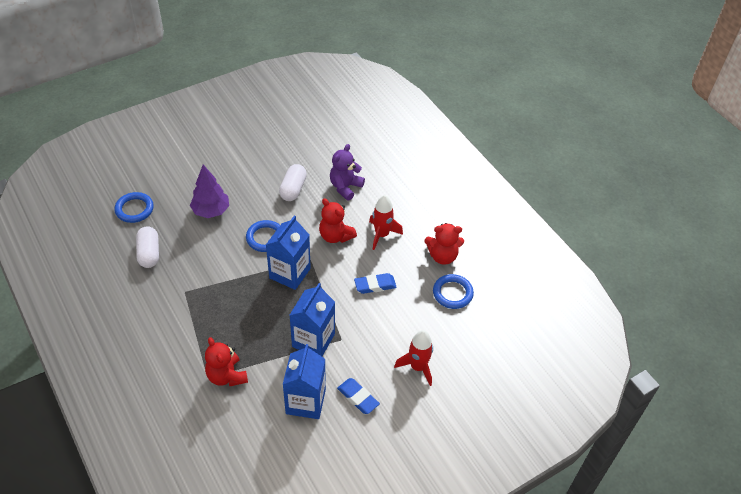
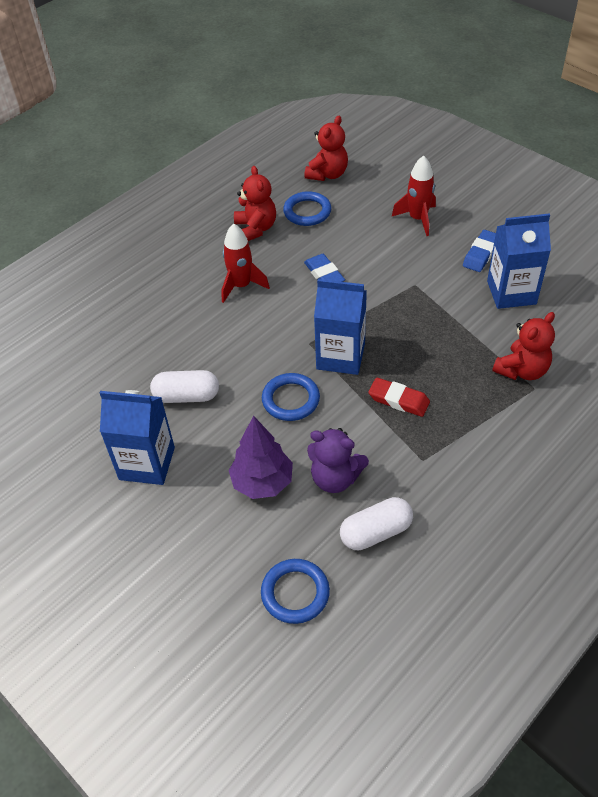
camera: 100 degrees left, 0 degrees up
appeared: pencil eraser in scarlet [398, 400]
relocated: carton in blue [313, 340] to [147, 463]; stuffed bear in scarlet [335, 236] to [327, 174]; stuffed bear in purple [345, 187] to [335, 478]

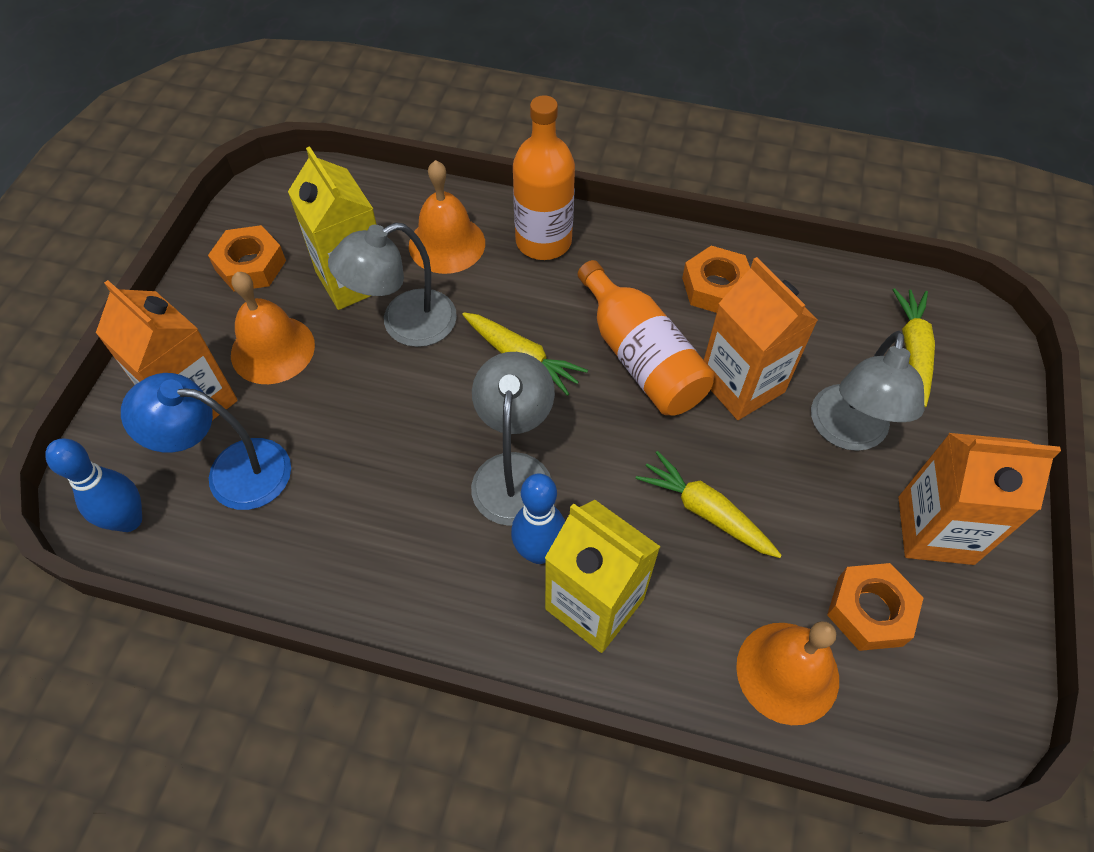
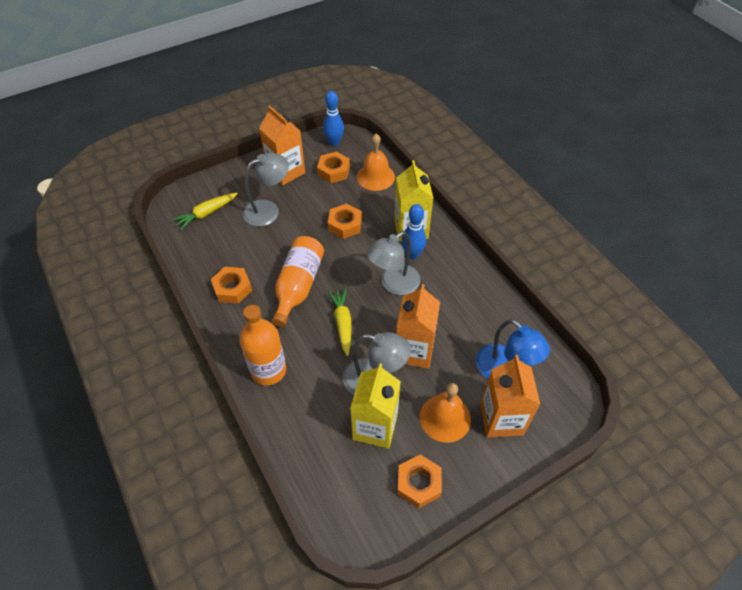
camera: 135 degrees left, 5 degrees down
missing: school bell in orange-coloured [447, 244]
relocated: bowling pin in blue [129, 520] to [334, 143]; carton in orange-coloured [741, 384] to [414, 351]
exchanged: root vegetable in yellow [706, 512] to hex nut in orange-coloured [345, 225]

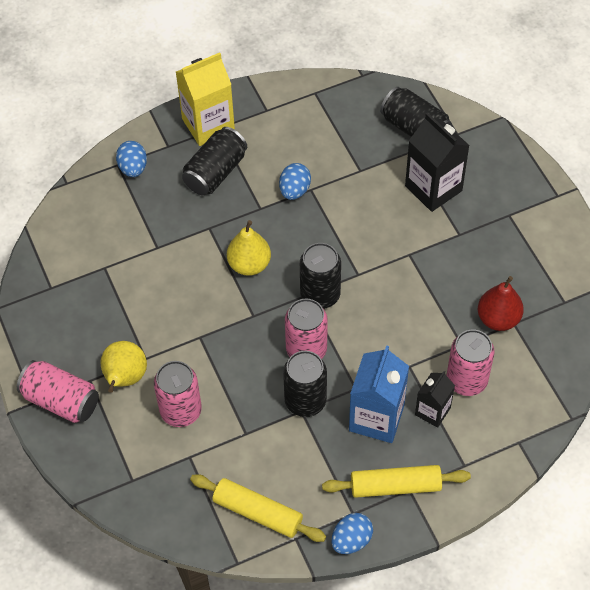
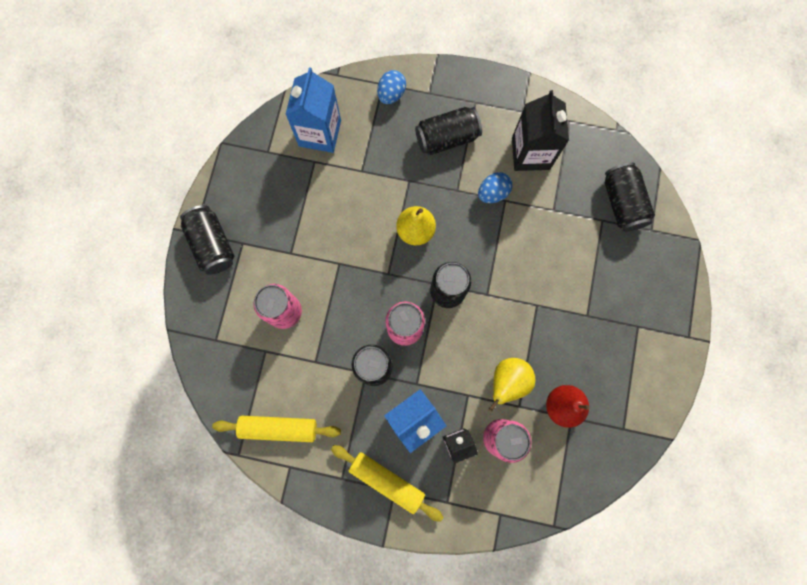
camera: 35 degrees right, 20 degrees up
missing: carton in yellow [208, 125]; toy egg in blue [351, 540]
appeared: carton in blue [320, 133]
relocated: pear in yellow [125, 378] to [507, 382]; carton in ebony [433, 188] to [530, 153]
colour: can in rose-pink [61, 400] to can in ebony [212, 245]
spun: pastry roller in yellow [257, 512] = [279, 428] 60 degrees counterclockwise

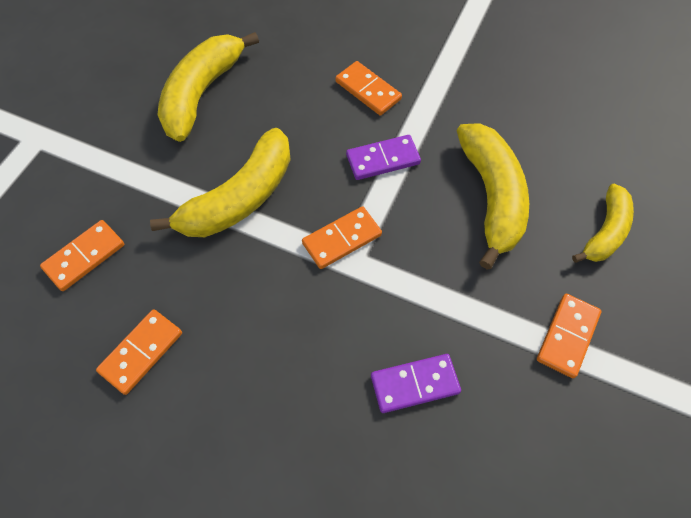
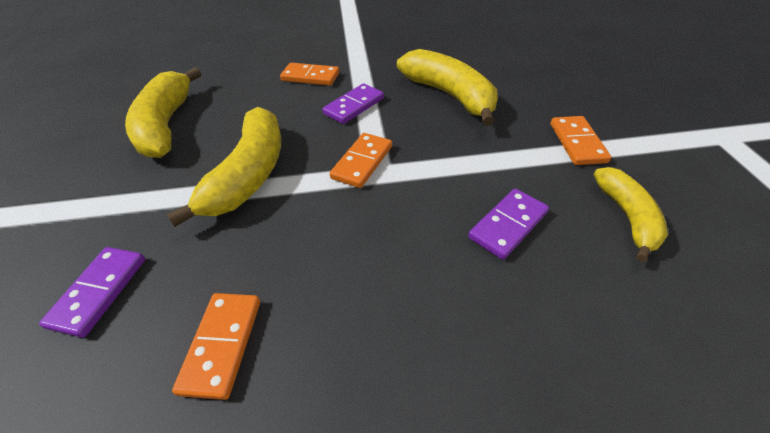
camera: 30 degrees left, 15 degrees down
relocated: toy banana in yellow [605, 232] to [627, 217]
colour: domino in orange-coloured [84, 256] to domino in purple [99, 292]

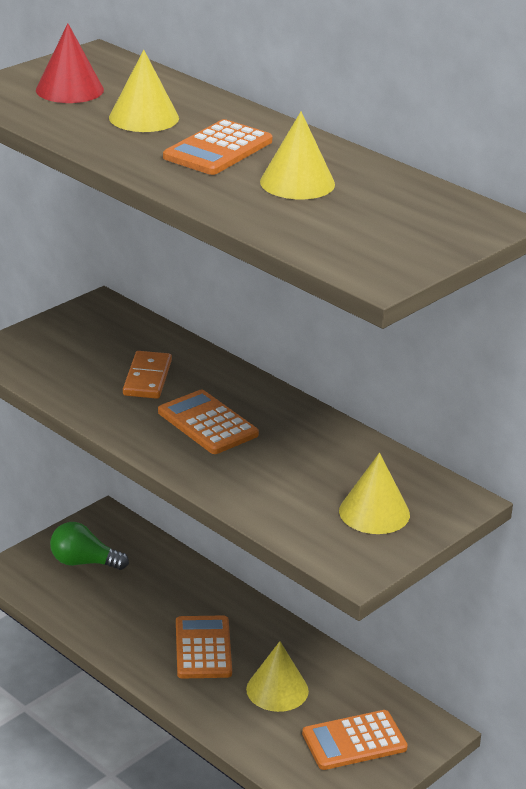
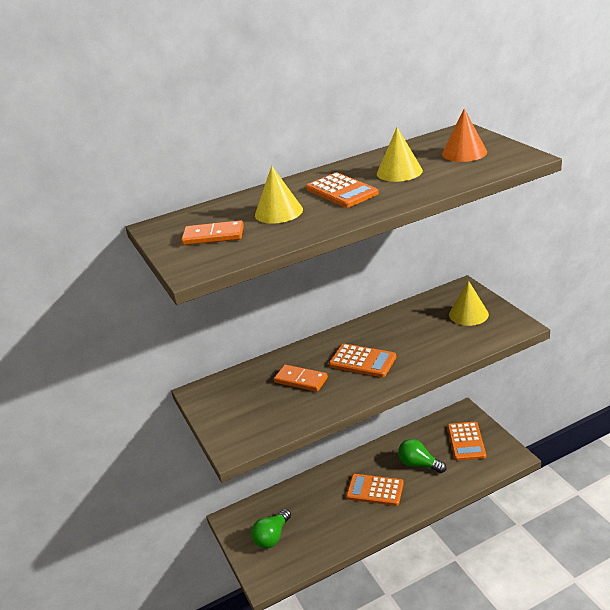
camera: 65 degrees left, 0 degrees up
appeared: cone shape in orange-coloured [464, 153]
exchanged: cone shape in scarlet [69, 89] to domino in orange-coloured [213, 236]; cone shape in yellow [277, 690] to lightbulb in green [419, 464]
spun: pocket calculator in orange-coloured [207, 423] = [362, 361] 135 degrees counterclockwise

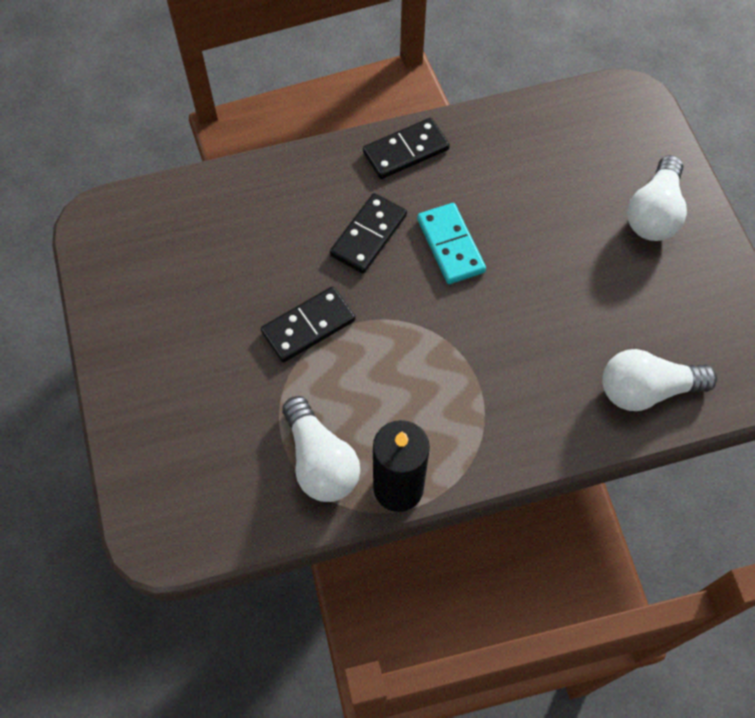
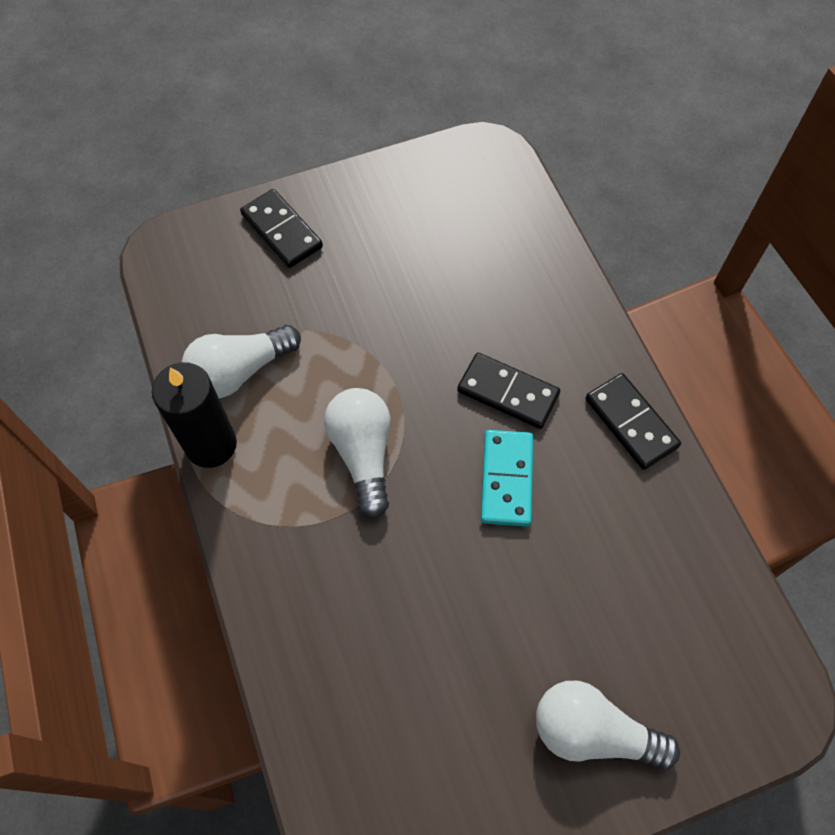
camera: 85 degrees right, 0 degrees up
relocated: domino in ebony [308, 326] to [282, 231]; lightbulb in snow-white [646, 389] to [363, 453]
spun: domino in turquoise [450, 245] = [506, 479] 60 degrees counterclockwise

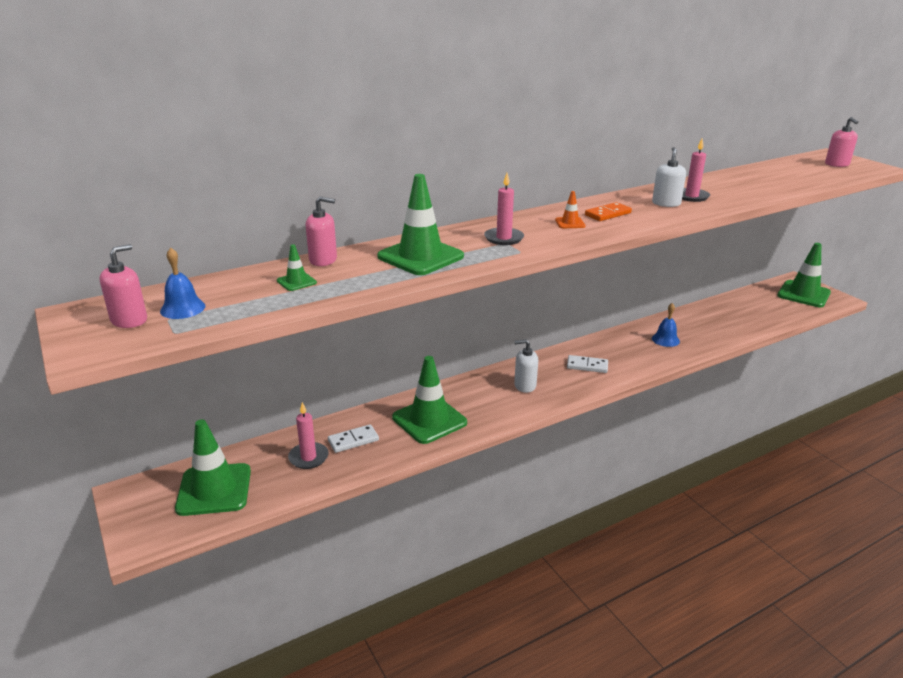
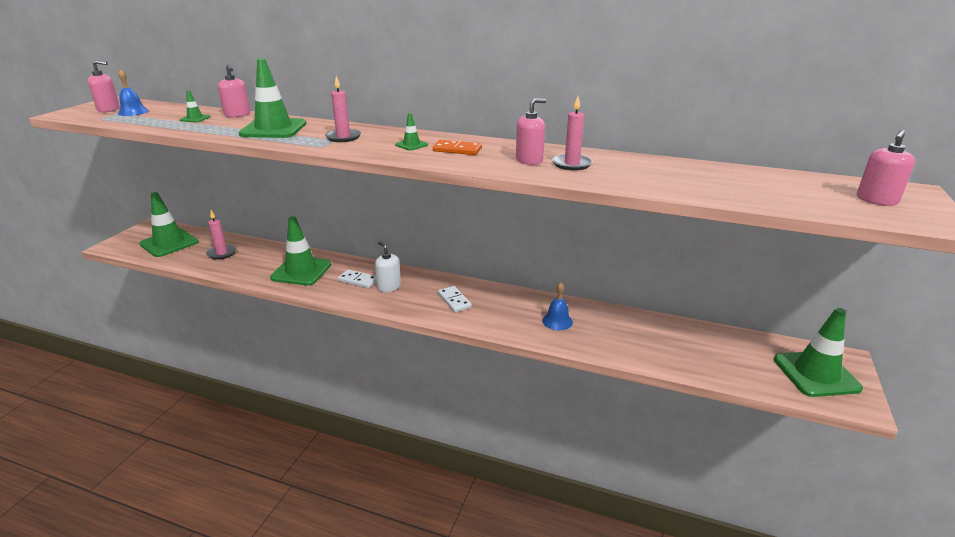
camera: 50 degrees right, 0 degrees up
relocated: domino in snow-white [353, 440] to [358, 280]
colour: traffic cone in orange-coloured [570, 223] to traffic cone in green [411, 145]; soap dispenser in snow-white [666, 203] to soap dispenser in rose-pink [529, 160]

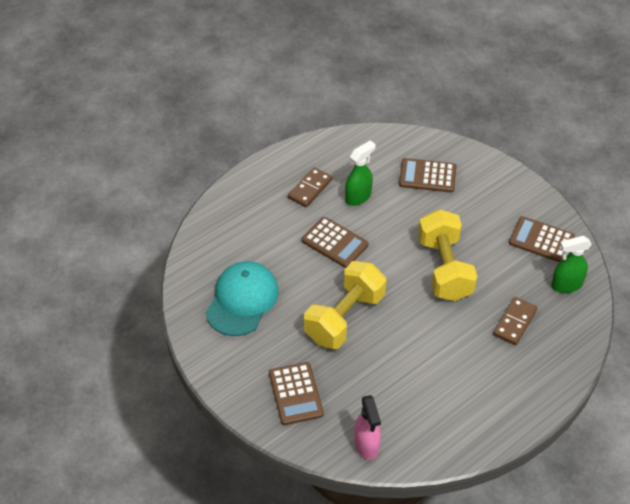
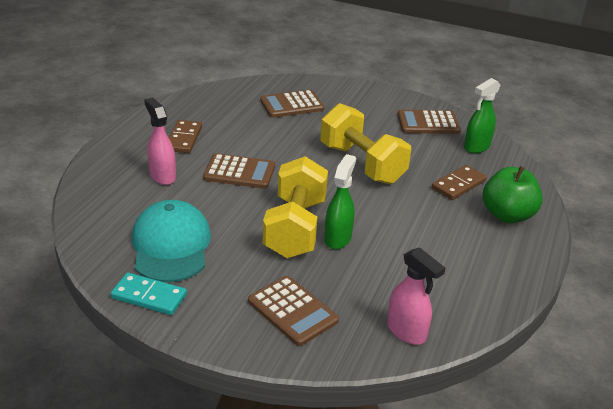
camera: 30 degrees left, 15 degrees down
appeared: domino in turquoise [149, 296]; sprayer in rose-pink [162, 176]; toy apple in green [507, 215]
relocated: sprayer in green [358, 197] to [338, 238]
spun: domino in brown [514, 322] = [458, 185] 45 degrees clockwise

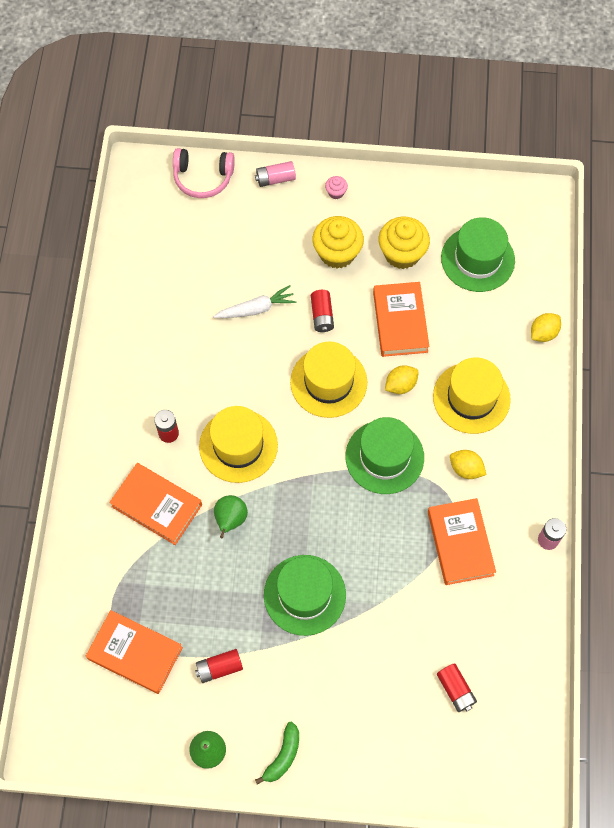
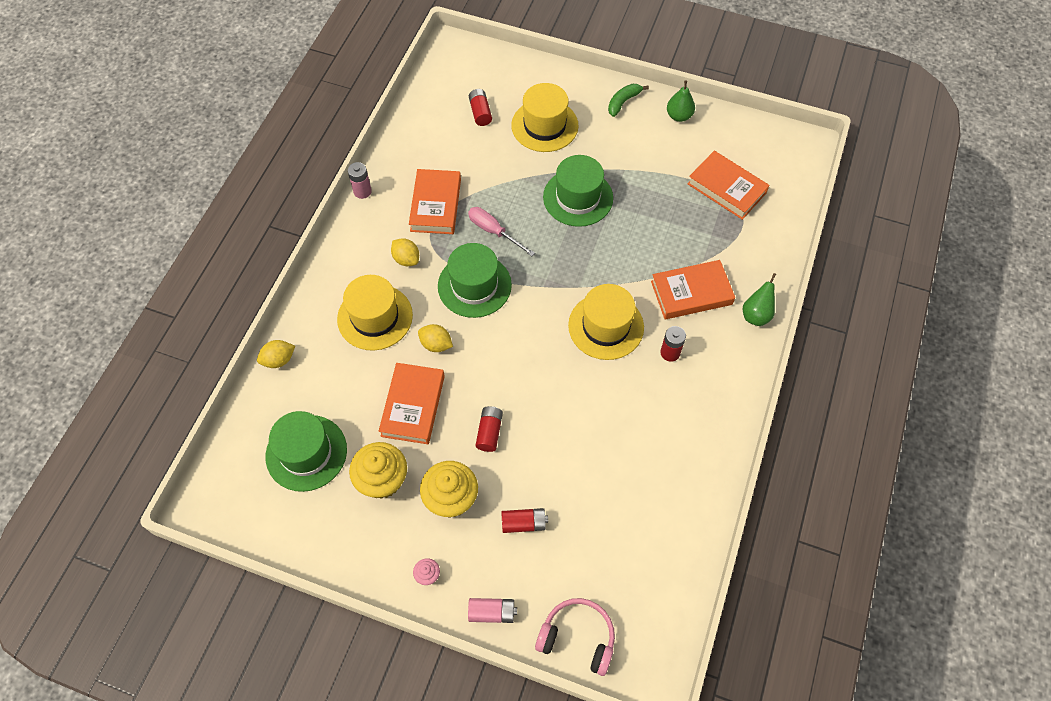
camera: 165 degrees left, 5 degrees down
missing: root vegetable in snow-white [256, 309]
appeared: hand screwdriver in rose-pink [493, 231]
relocated: AA battery in scarlet [219, 668] to [524, 523]; pear in green [230, 520] to [756, 315]; hat in yellow [328, 382] to [544, 125]
spun: hardcover in orange-coloured [157, 505] = [691, 293] 60 degrees counterclockwise; lemon in yellow [400, 385] = [436, 344] 45 degrees clockwise

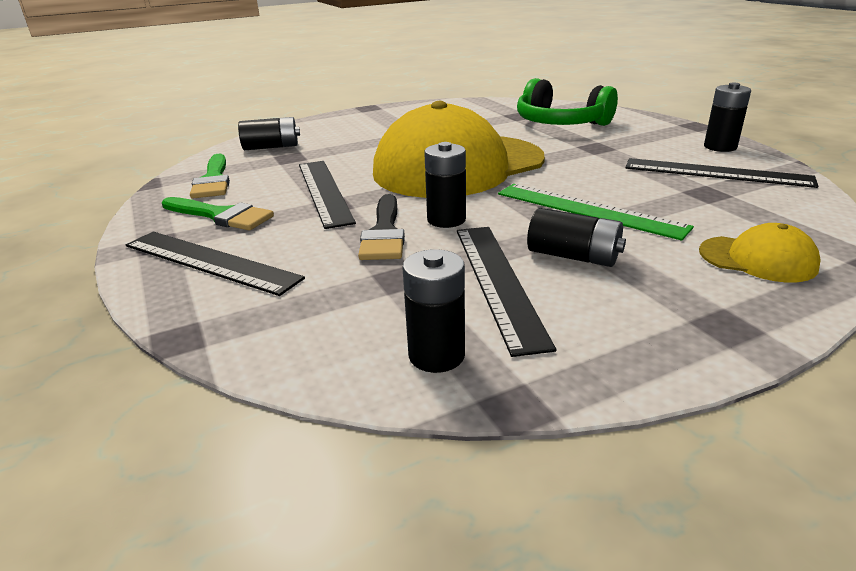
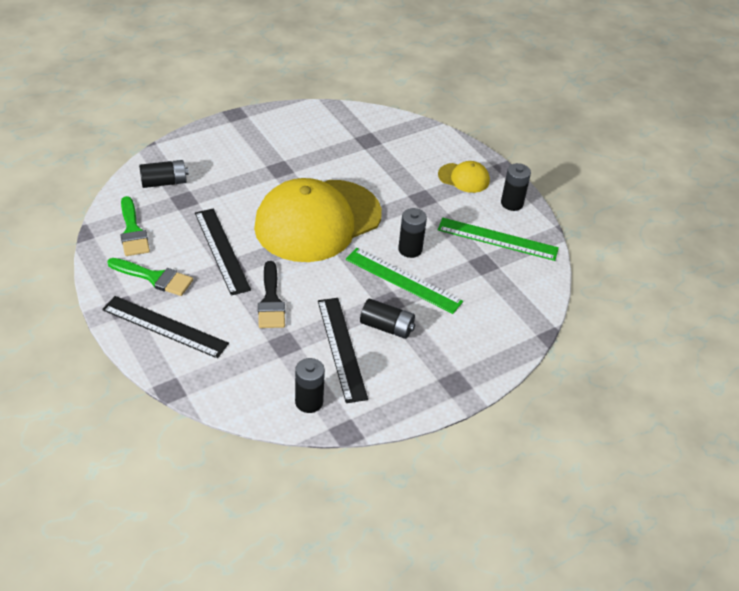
camera: 10 degrees left, 15 degrees up
missing: headset in green [560, 123]
relocated: AA battery in ebony [446, 219] to [410, 249]; peaked cap in yellow [757, 259] to [464, 178]
colour: measuring stick in ebony [716, 172] to measuring stick in green [497, 239]

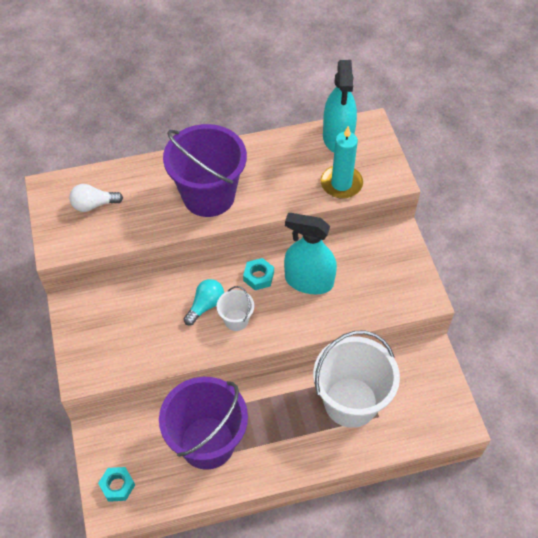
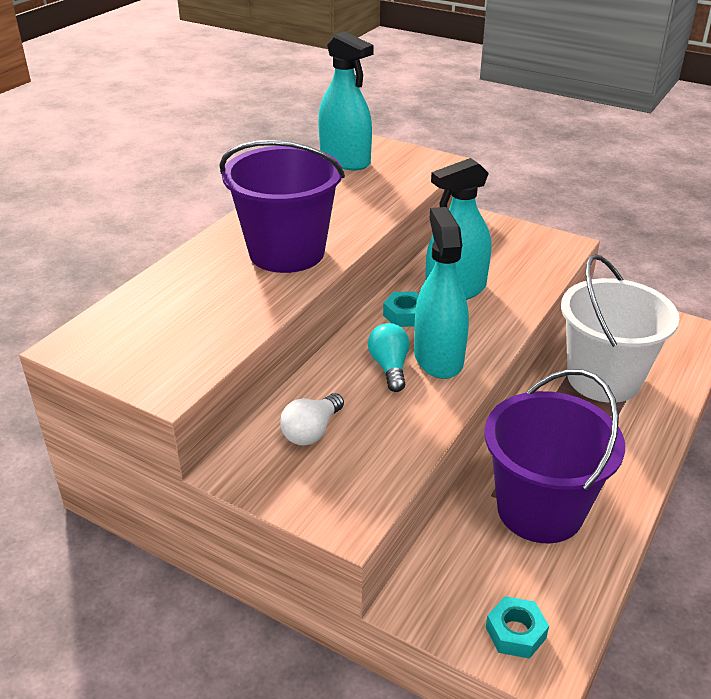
camera: 45 degrees left, 20 degrees down
missing: wax candle in turquoise [341, 184]
relocated: lightbulb in snow-white [94, 205] to [311, 431]
exchanged: pail in snow-white [236, 320] to sprayer in turquoise [438, 358]

